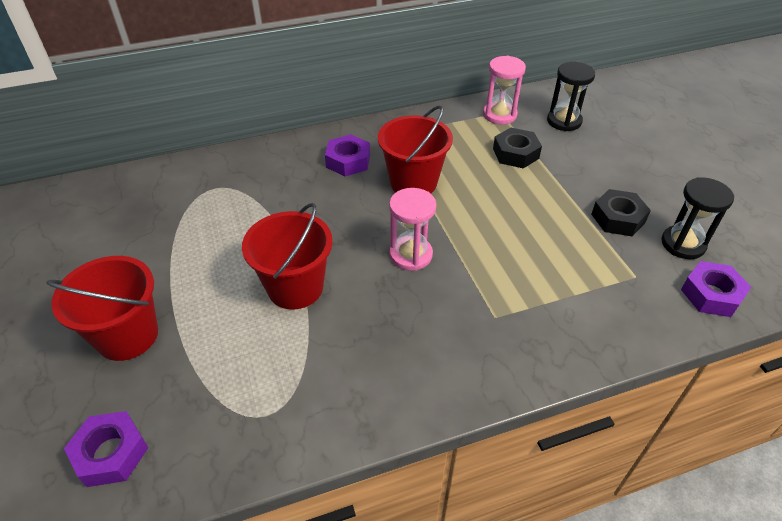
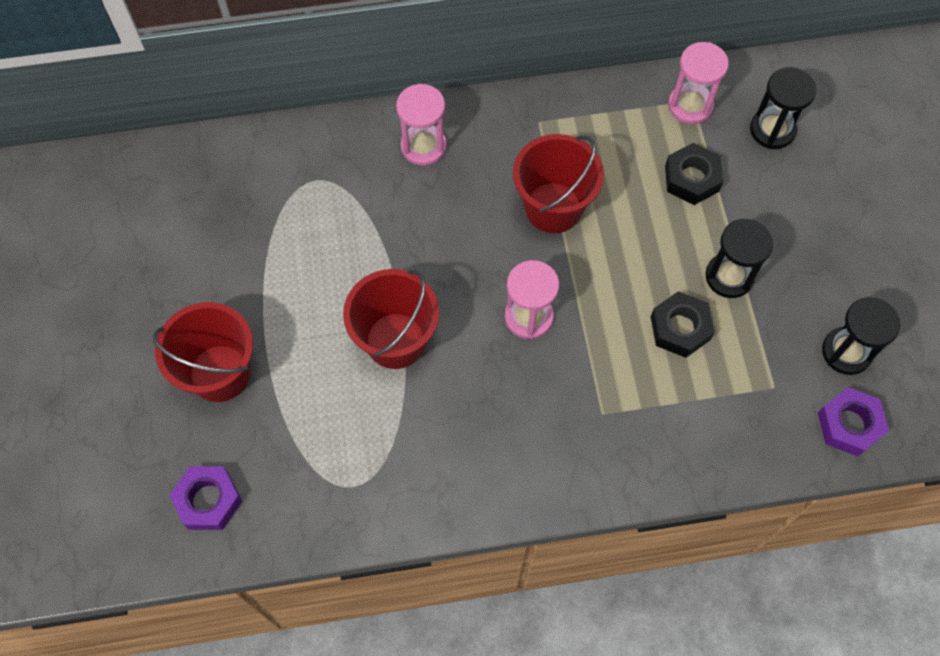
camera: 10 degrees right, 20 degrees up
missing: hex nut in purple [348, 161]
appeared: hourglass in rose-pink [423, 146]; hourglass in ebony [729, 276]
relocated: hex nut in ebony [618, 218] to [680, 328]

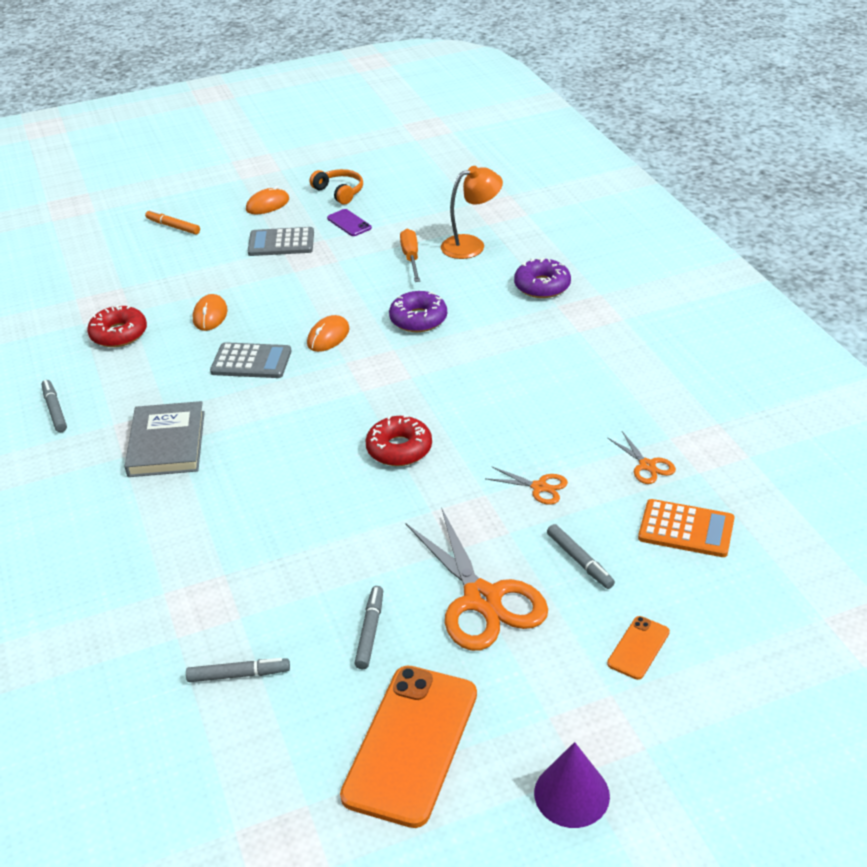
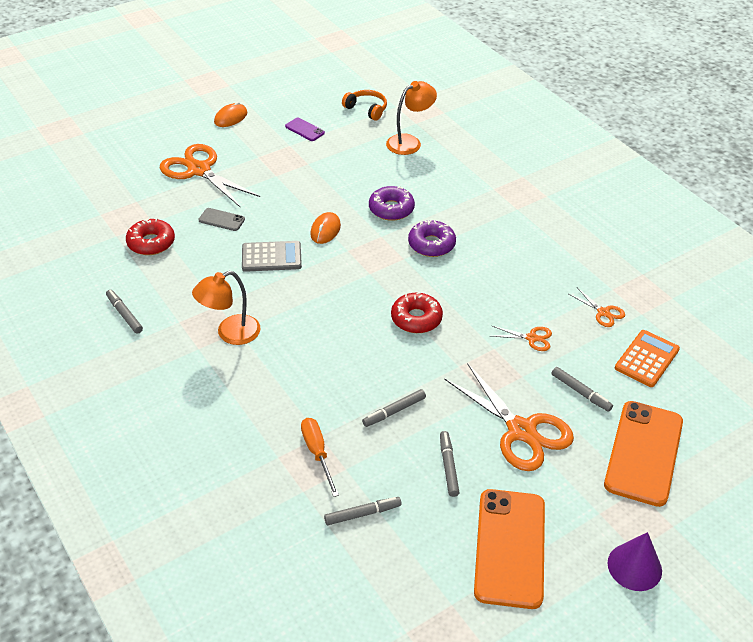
camera: 15 degrees left, 5 degrees up
missing: marker in orange-coloured [173, 227]; pocket calculator in ash-grey [281, 243]
appeared: scissors in orange-coloured [199, 170]; marker in ash-grey [394, 411]
relocated: headset in orange-coloured [339, 192] to [367, 109]; hand screwdriver in orange-coloured [411, 258] to [317, 453]; donut in purple [542, 286] to [431, 244]
exchanged: hardcover in ash-grey [167, 443] to desk lamp in orange-coloured [230, 333]; computer mouse in orange-coloured [210, 315] to mobile phone in ash-grey [221, 220]
spun: pocket calculator in orange-coloured [686, 529] = [647, 359] 60 degrees counterclockwise
size: mobile phone in orange-coloured [638, 648] = [644, 453] x2.22

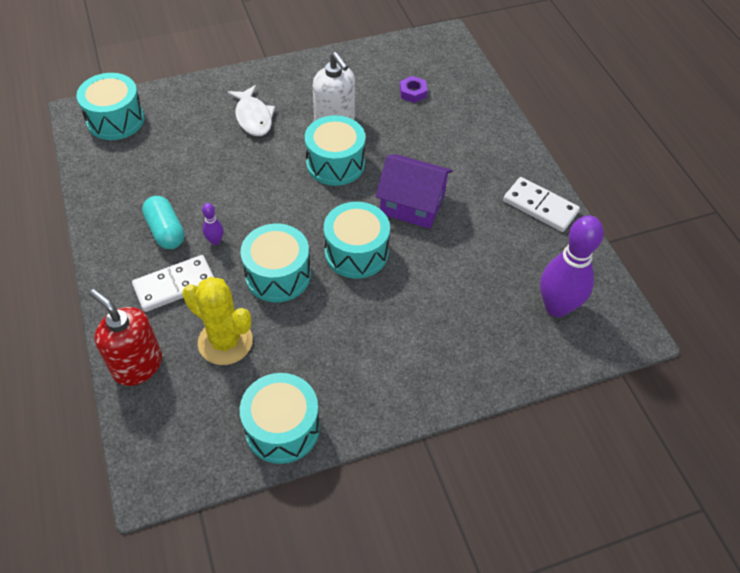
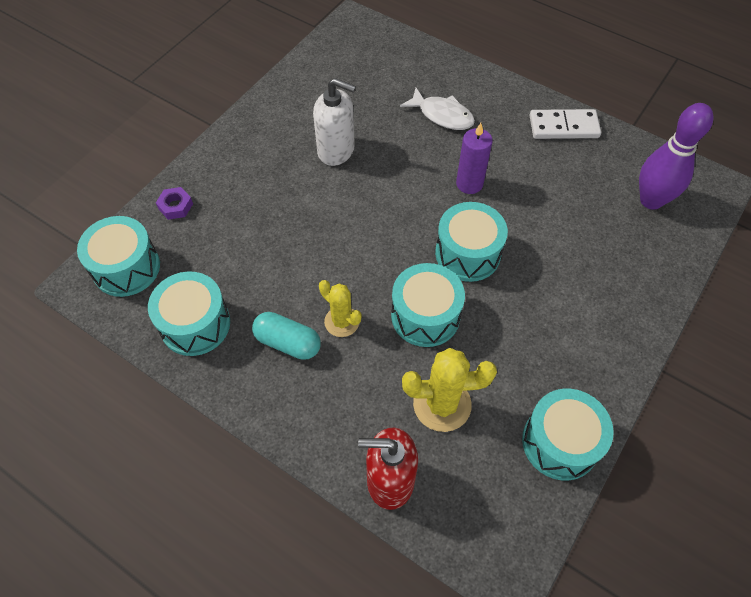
camera: 35 degrees left, 5 degrees up
missing: domino in snow-white [175, 285]
relocated: toy fish in snow-white [253, 117] to [442, 115]; snare drum in turquoise [335, 163] to [195, 324]; hex nut in purple [413, 92] to [175, 206]
exchanged: bowling pin in purple [215, 241] to prickly plant in yellow [342, 322]; toy house in purple [412, 204] to wax candle in purple [469, 184]

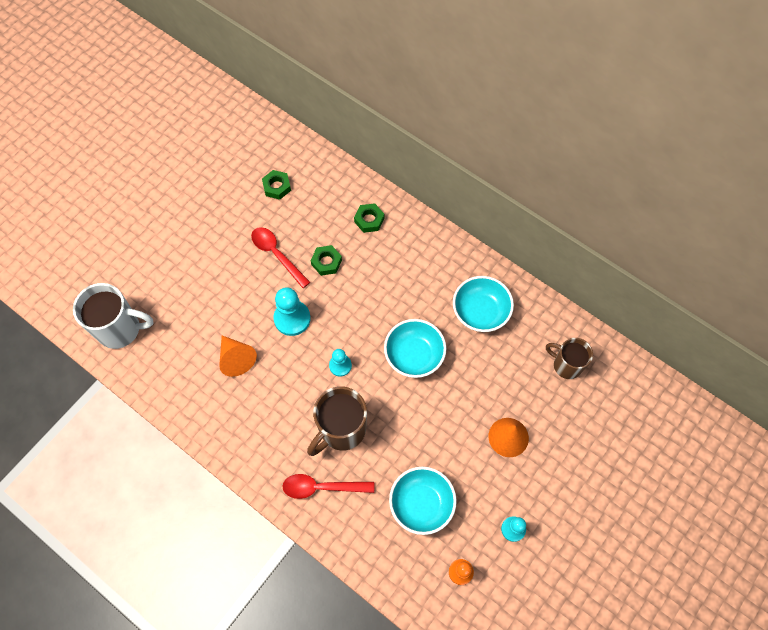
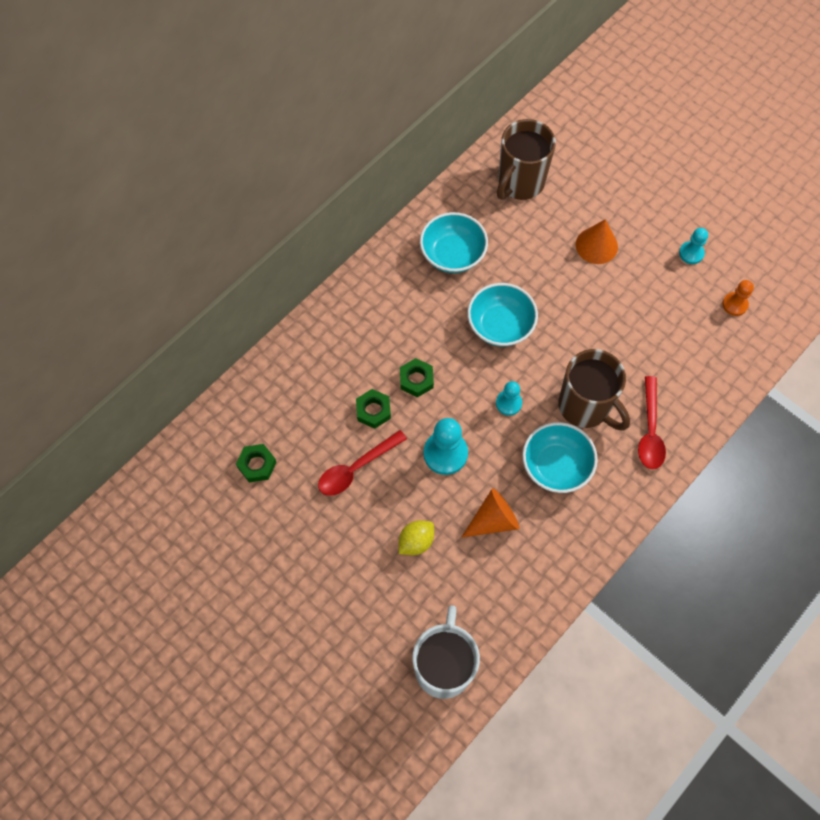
camera: 85 degrees left, 0 degrees up
appeared: lemon in yellow [416, 542]
relocated: hex nut in green [369, 220] to [416, 380]; serving bowl in turquoise [421, 504] to [556, 466]
size: mug in brown [566, 365] = [520, 183] x1.54

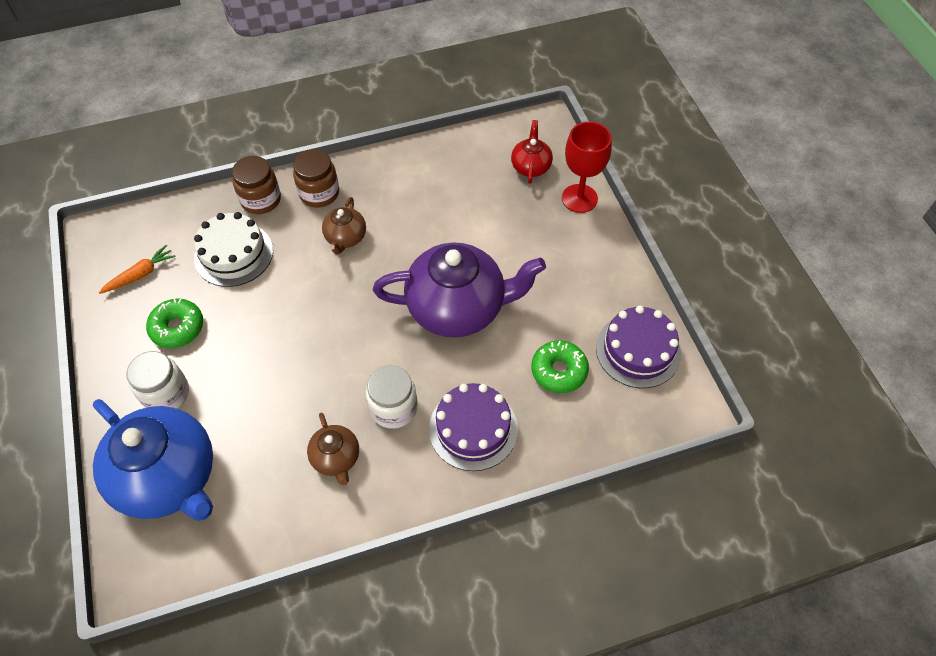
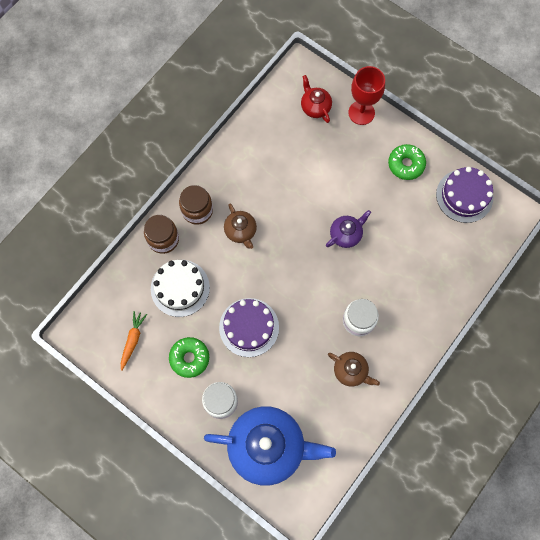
camera: 35 degrees left, 15 degrees up
relocated: gateau in purple [473, 429] to [249, 327]; donut in green [559, 371] to [406, 164]
size: teapot in purple [458, 308] = [346, 234] x0.47

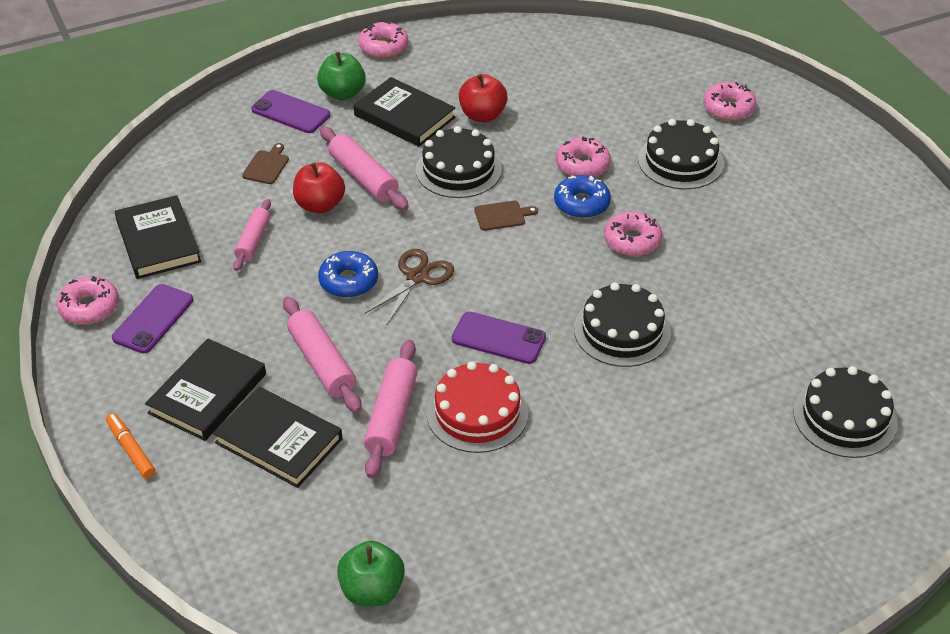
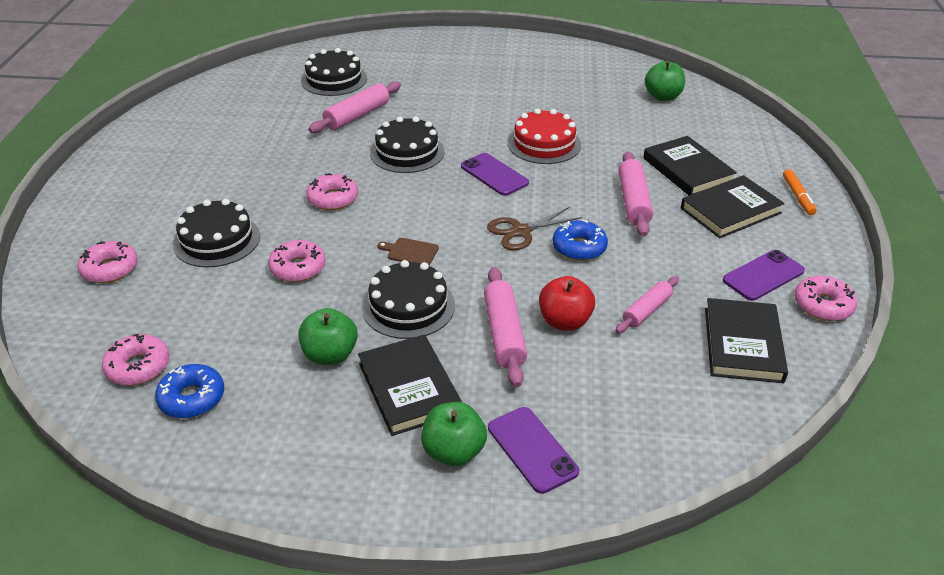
camera: 150 degrees left, 5 degrees down
missing: cutting board in brown [266, 166]
relocated: donut in rose-pink [383, 47] to [138, 367]; pastry roller in rose-pink [391, 416] to [357, 116]; donut in blue [581, 204] to [192, 398]
colour: toy apple in scarlet [482, 115] to toy apple in green [330, 355]

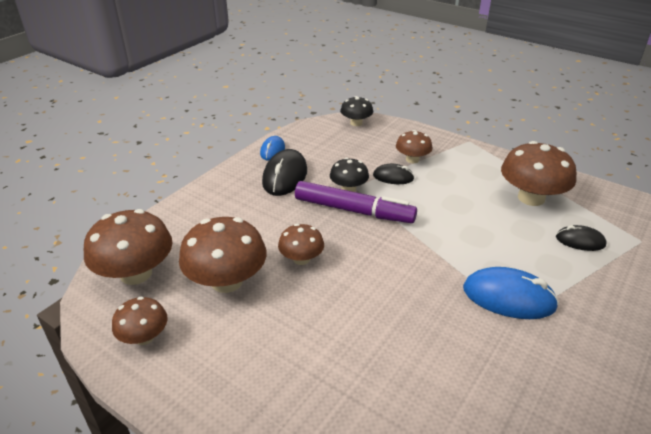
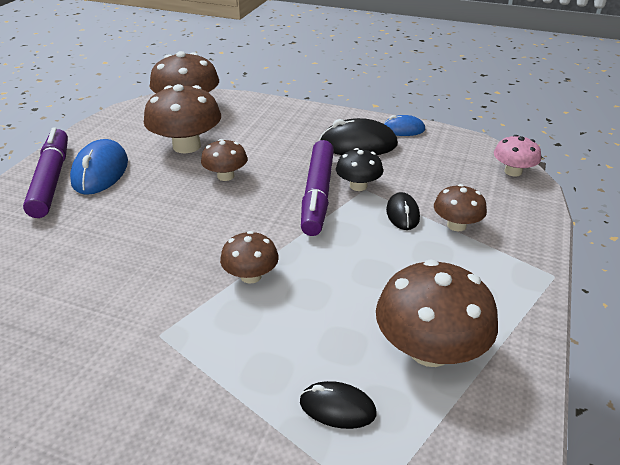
camera: 75 degrees right, 0 degrees up
appeared: marker in purple [51, 180]
relocated: toadstool in brown [144, 337] to [251, 276]; computer mouse in blue [508, 298] to [100, 172]
colour: toadstool in ebony [356, 123] to toadstool in rose-pink [513, 171]
spun: computer mouse in ebony [580, 241] = [337, 408] 75 degrees counterclockwise

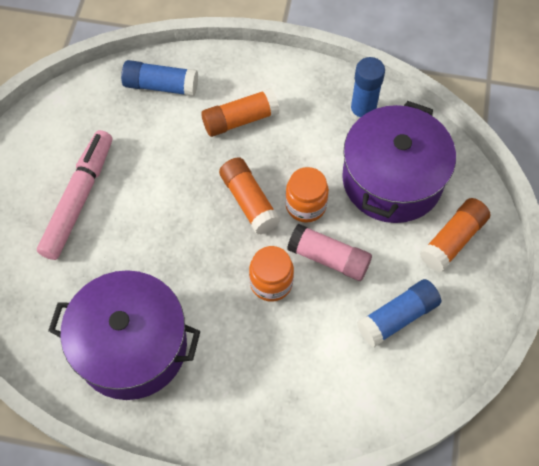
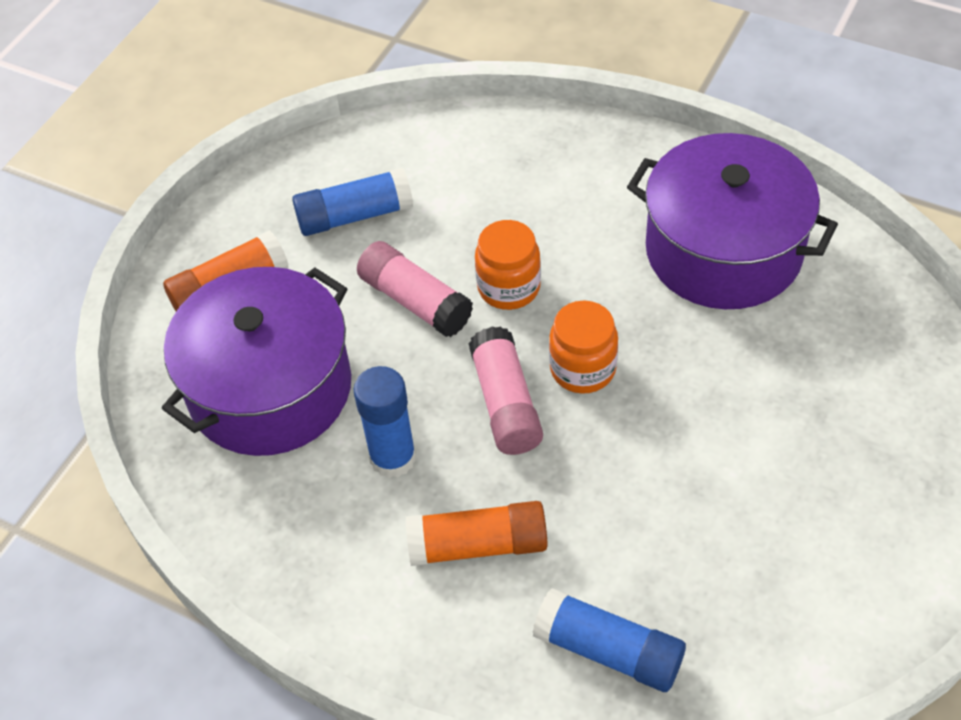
camera: 160 degrees left, 10 degrees down
missing: marker in rose-pink [79, 199]
relocated: jar in orange-coloured [305, 205] to [583, 368]; glue in blue [362, 112] to [393, 458]
colour: glue in orange-coloured [249, 201] to glue in rose-pink [505, 403]

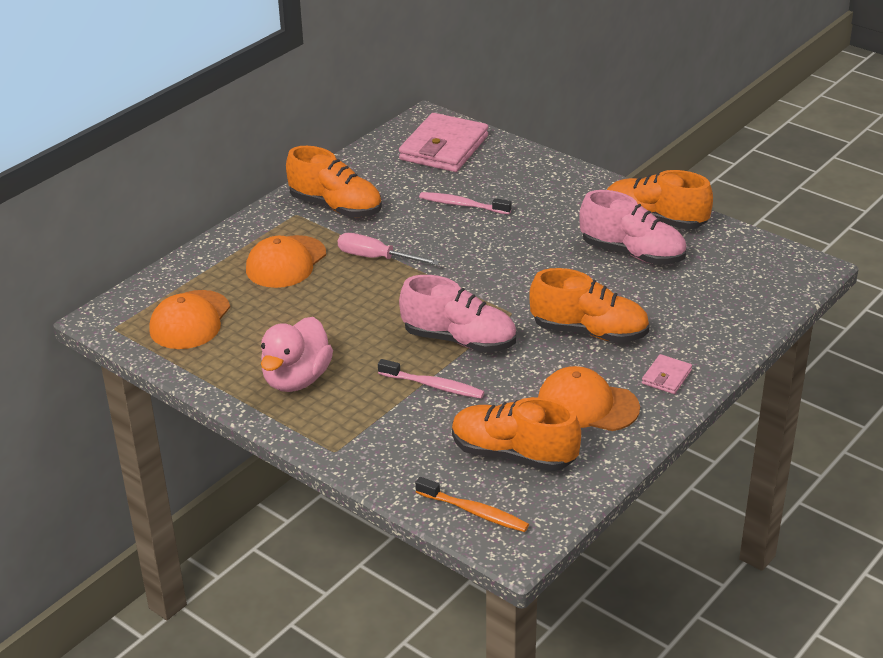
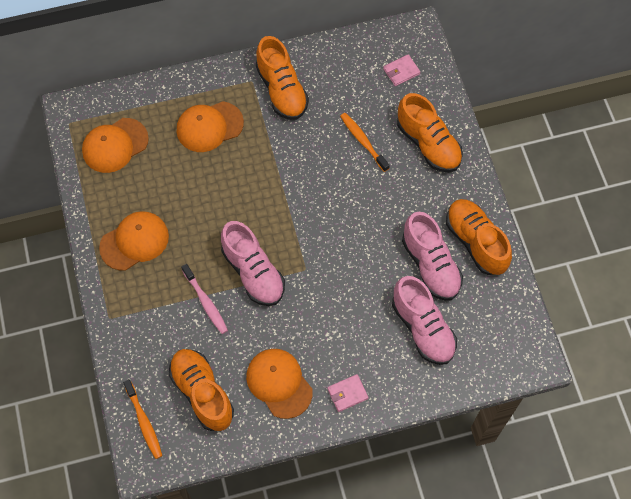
camera: 35 degrees right, 30 degrees up
missing: hand screwdriver in rose-pink [376, 258]
appeared: shoe in rose-pink [423, 328]
relocated: shoe in orange-coloured [589, 332] to [428, 144]
exchanged: rubber duck in rose-pink [296, 379] to peaked cap in orange-coloured [134, 241]
colour: tooth brush in rose-pink [462, 205] to tooth brush in orange-coloured [363, 141]
size: wallet in rose-pink [444, 148] = [401, 71] x0.45

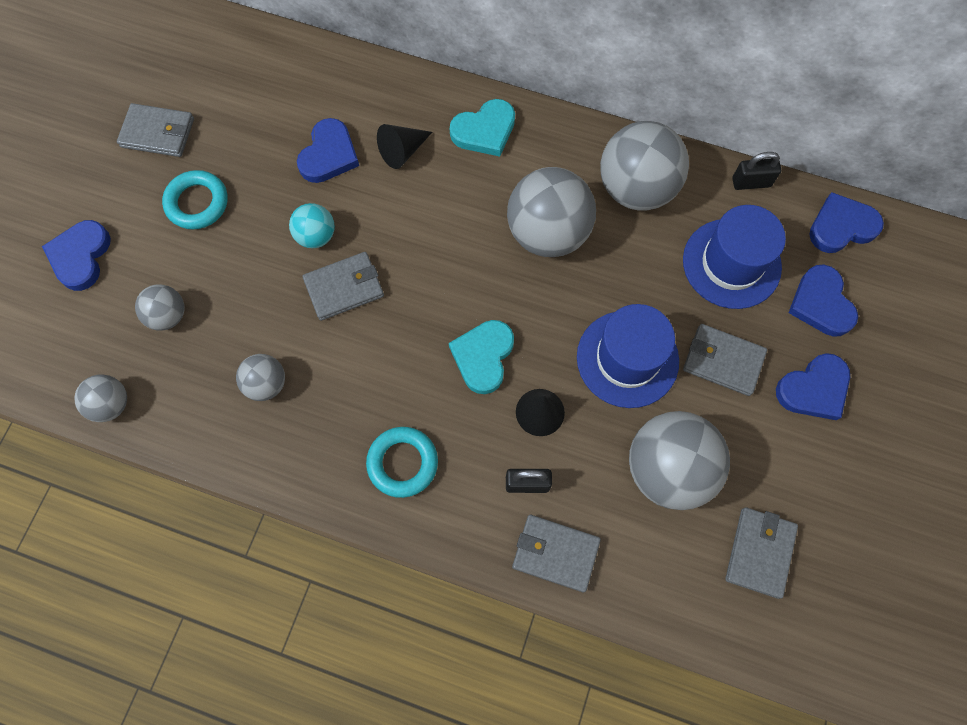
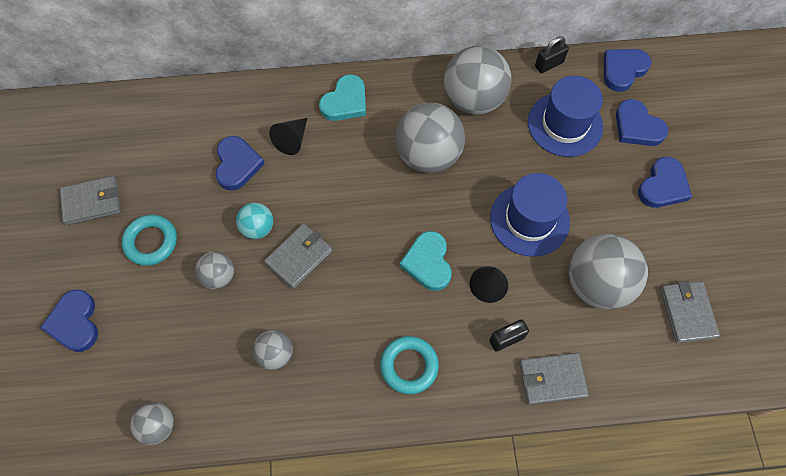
camera: 25 degrees left, 5 degrees down
missing: wallet in ash-grey [723, 361]
relocated: play ball in ash-grey [168, 315] to [219, 276]

